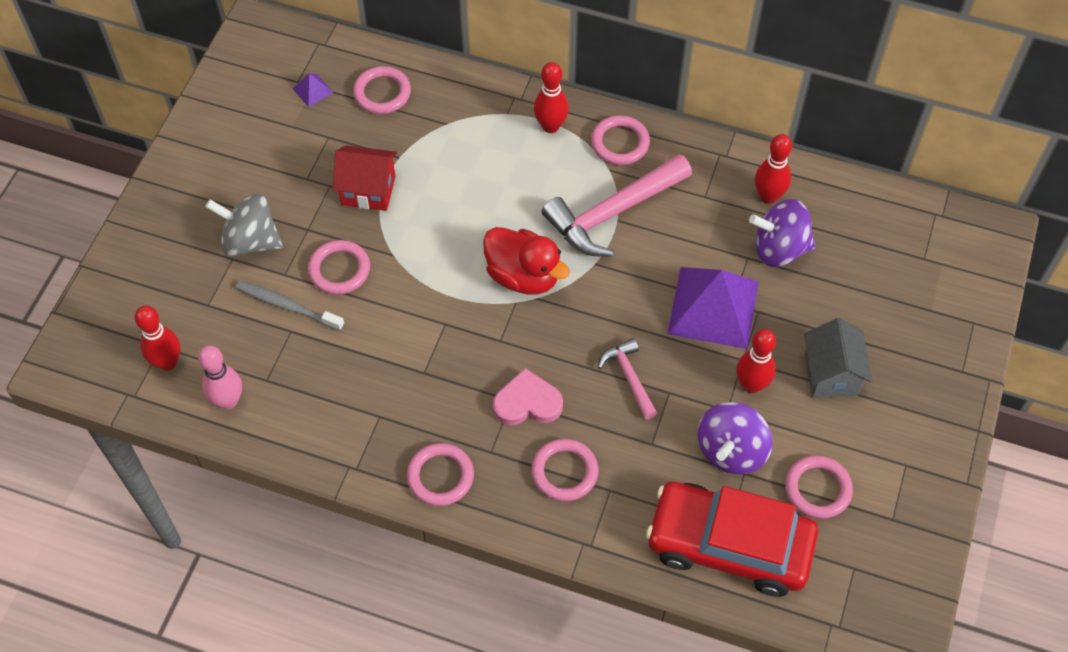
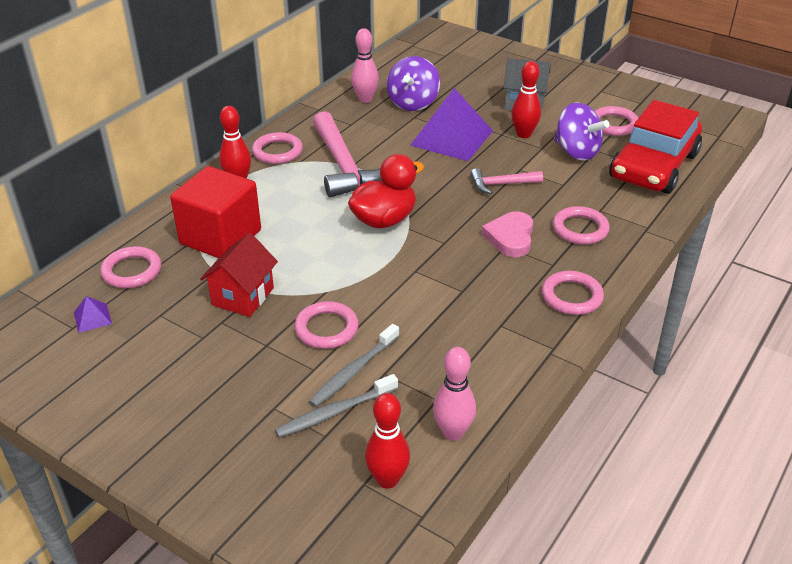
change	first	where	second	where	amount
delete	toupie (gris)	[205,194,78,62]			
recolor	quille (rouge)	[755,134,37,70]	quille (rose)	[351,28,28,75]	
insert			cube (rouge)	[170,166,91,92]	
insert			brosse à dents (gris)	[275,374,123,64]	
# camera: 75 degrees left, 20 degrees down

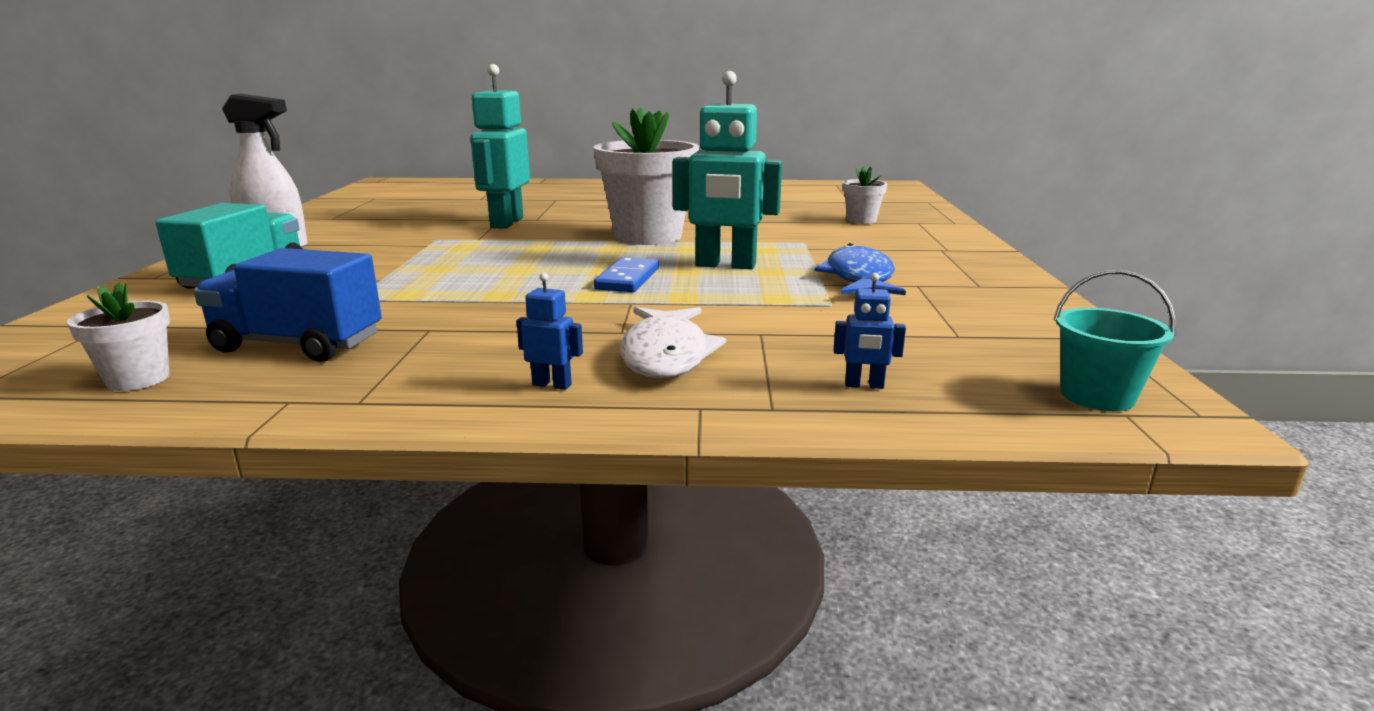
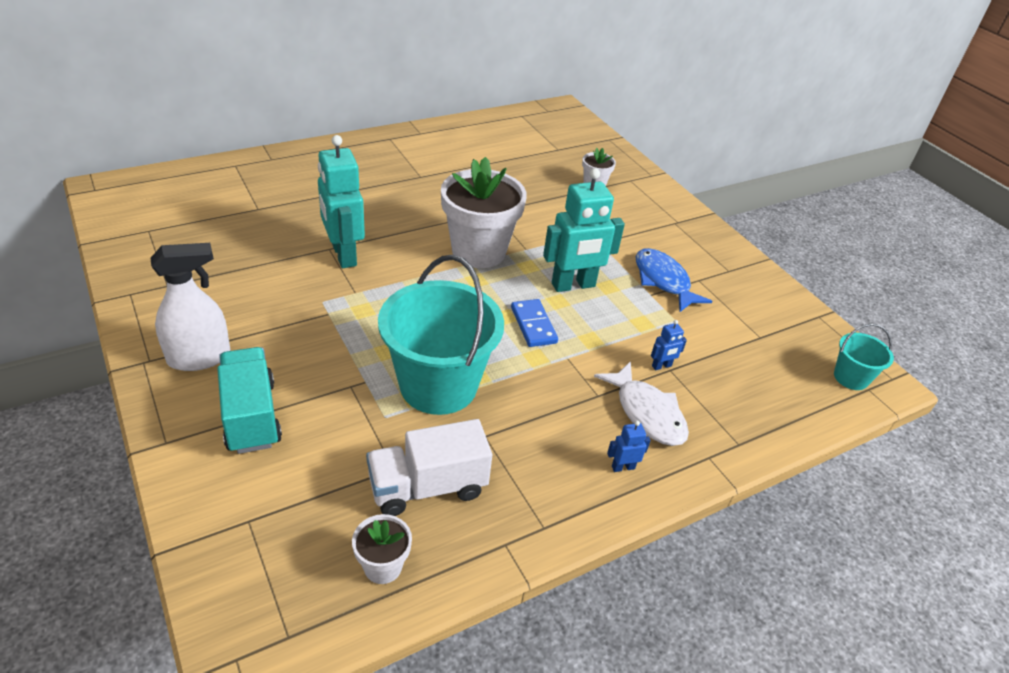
change	first	where	second	where	amount
recolor	camion (bleu)	[194,248,188,114]	camion (blanc)	[366,419,126,97]	
move	robot (bleu)	[834,273,72,116]		[651,320,36,50]	
insert			seau (turquoise)	[378,255,126,160]	
# camera: 35 degrees left, 20 degrees up

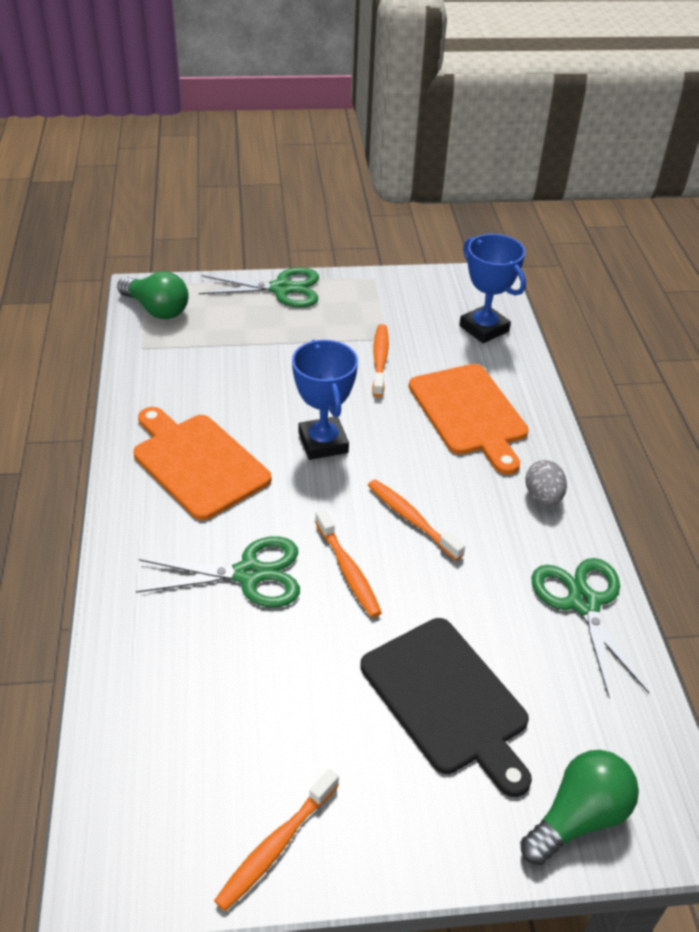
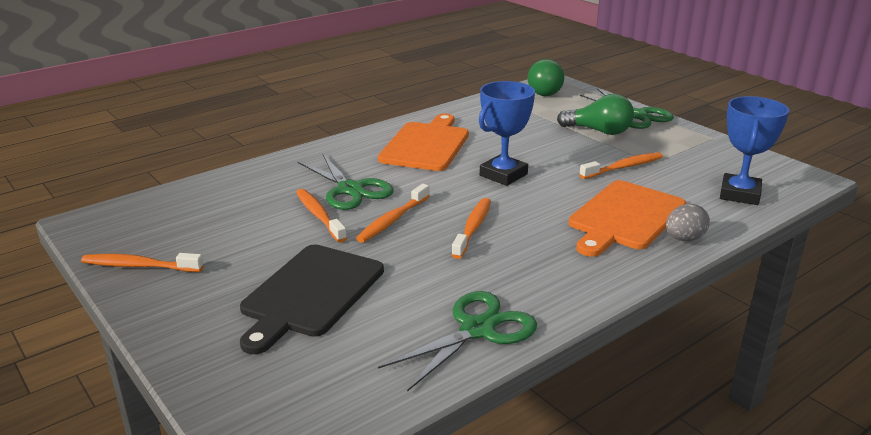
change	first	where	second	where	amount
move	ampoule (vert)	[520,750,119,115]		[557,94,77,41]	
move	œuf (gris)	[526,460,41,46]		[666,204,44,37]	
insert			brosse à dents (orange)	[296,189,51,54]	
# camera: 60 degrees right, 15 degrees down

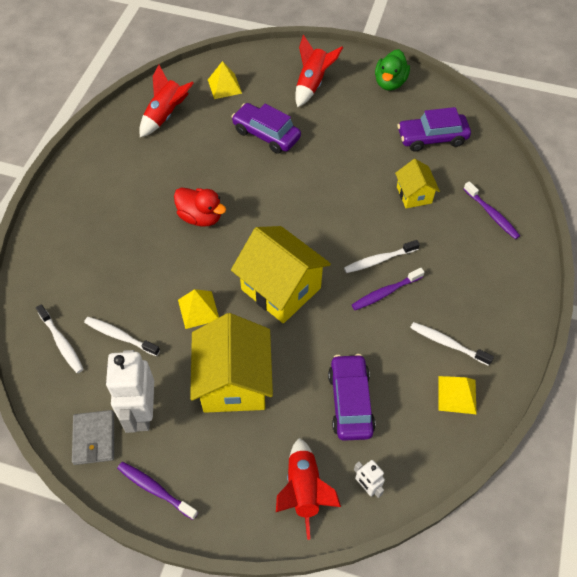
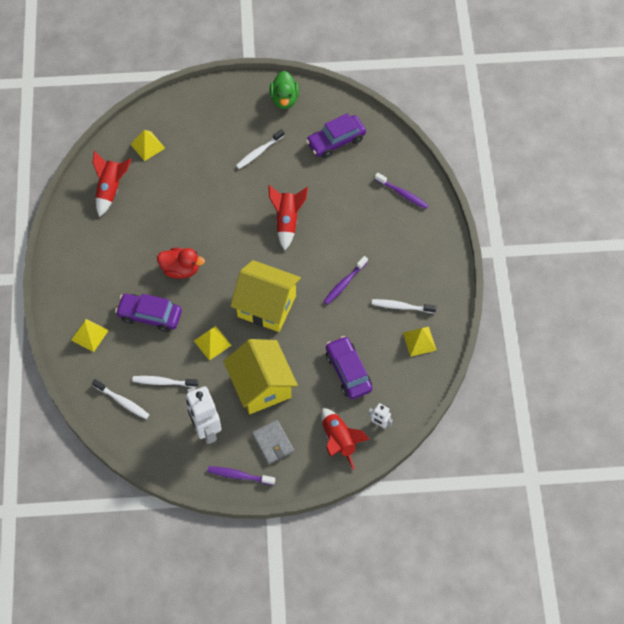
change	first	where	second	where	amount
move	portefeuille (gris)	[72,410,42,55]		[252,420,42,45]	
move	voiture (violet)	[231,103,70,51]		[115,294,67,38]	
move	fusée (rouge)	[295,35,48,72]		[268,185,40,65]	
move	brosse à dents (blanc)	[344,240,76,33]		[236,129,49,40]	
delete	maison (jaune)	[395,159,45,49]			
insert			pyramide (jaune)	[71,319,38,33]	
# camera: 20 degrees left, 5 degrees up

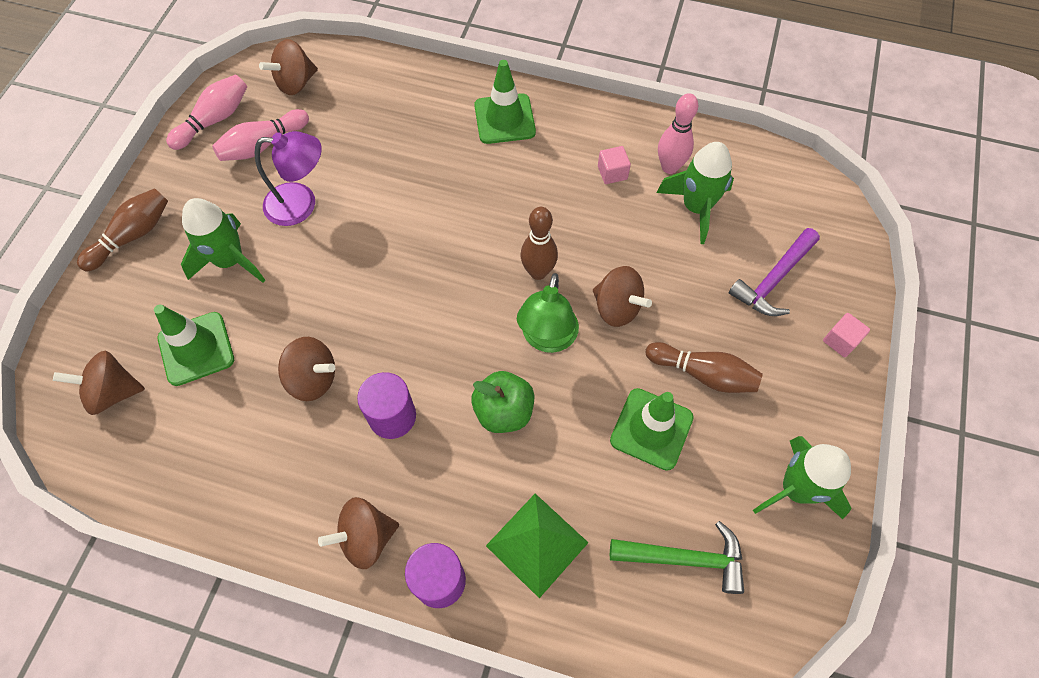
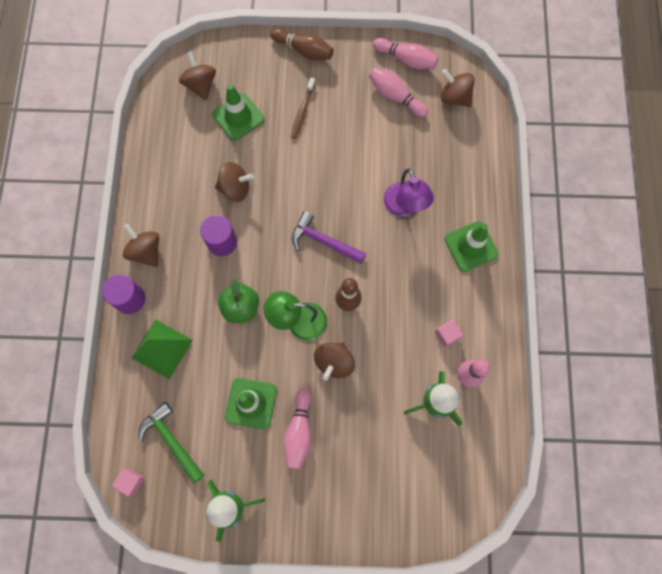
change	first	where	second	where	amount
replace	fusée (vert)	[181,198,84,85]	brosse à dents (marron)	[291,78,24,61]	
move	lampe (violet)	[255,131,67,95]		[384,168,50,49]	
rotate	toupie (marron)	[278,337,57,64]		[215,162,39,40]	90 degrees counterclockwise
rotate	marteau (vert)	[610,521,134,73]		[138,402,66,82]	150 degrees clockwise
recolor	quille (marron)	[646,342,117,51]	quille (rose)	[283,387,28,82]	
move	marteau (violet)	[729,228,91,88]		[292,211,74,53]	
move	cube (rose)	[823,313,47,44]		[112,468,32,29]	
# camera: 75 degrees right, 10 degrees up

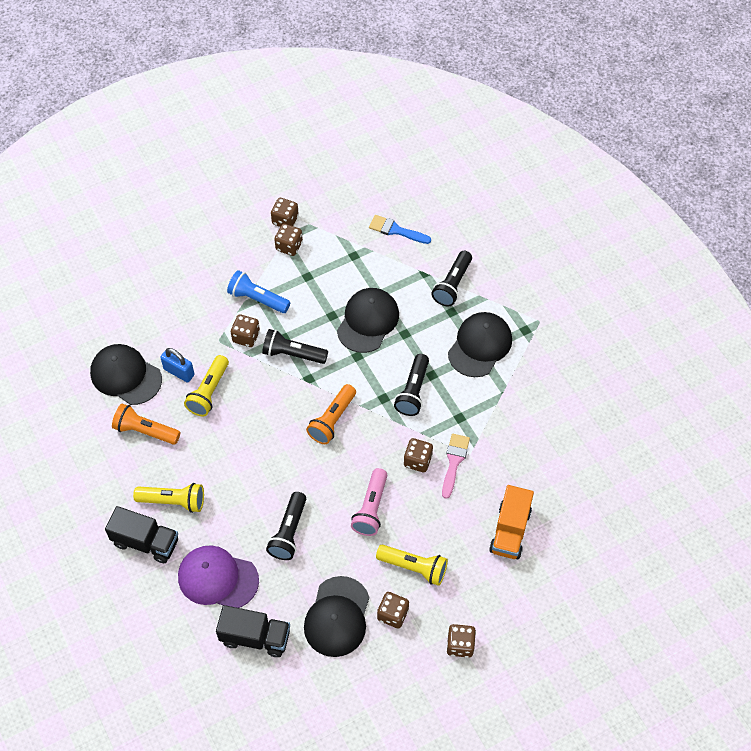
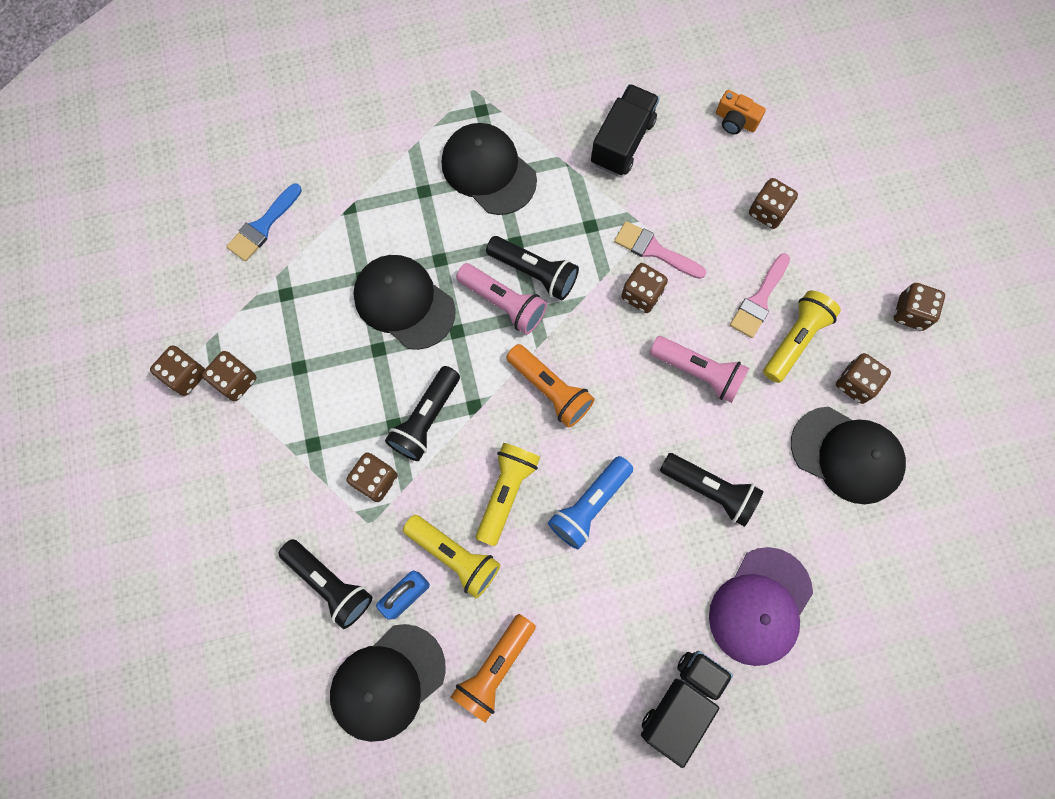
change	first	where	second	where	amount
move	lampe de poche (jaune)	[133,483,71,30]		[476,443,64,103]	
move	camion (noir)	[216,605,74,52]		[591,84,68,92]	
move	lampe de poche (bleu)	[227,270,63,43]		[548,456,85,93]	
move	lampe de poche (noir)	[432,251,40,55]		[279,539,93,90]	
replace	camion (orange)	[489,485,45,74]	dé (marron)	[749,178,49,51]	
insert			lampe de poche (rose)	[456,263,91,71]	
insert			appareil photo (orange)	[716,90,50,44]	
insert			pinceau (rose)	[730,253,60,85]	
# camera: 75 degrees left, 15 degrees up

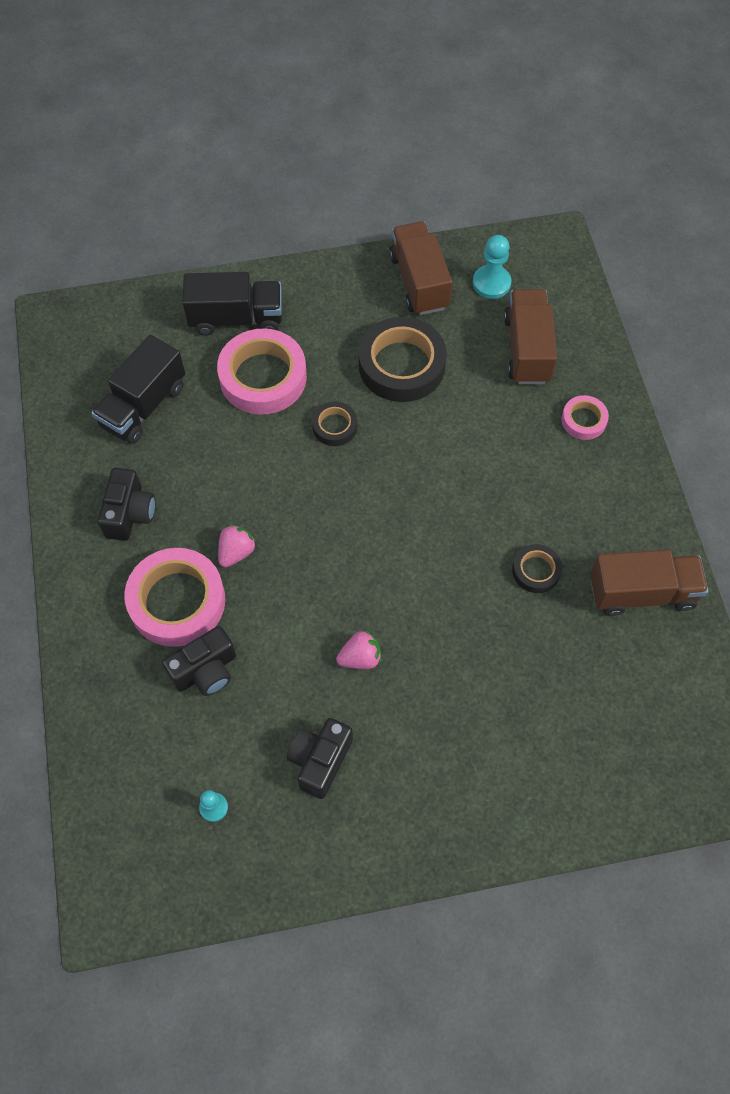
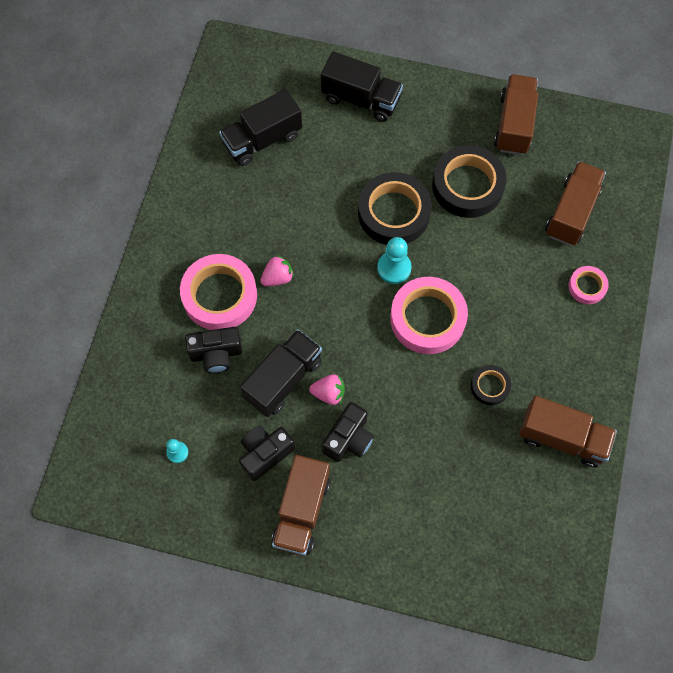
change	first	where	second	where	amount
move	appareil photo (noir)	[98,468,58,73]		[322,402,52,60]	
move	ruban adhésif (rose)	[217,329,90,86]		[390,277,78,77]	
resize	ruban adhésif (noir)	[312,402,45,44]		[358,172,74,73]	x1.98
move	pion (turquoise)	[473,235,38,64]		[377,237,35,47]	
insert			camion (noir)	[240,329,82,88]	
insert			camion (marron)	[271,455,59,101]	
# camera: 25 degrees right, 5 degrees up

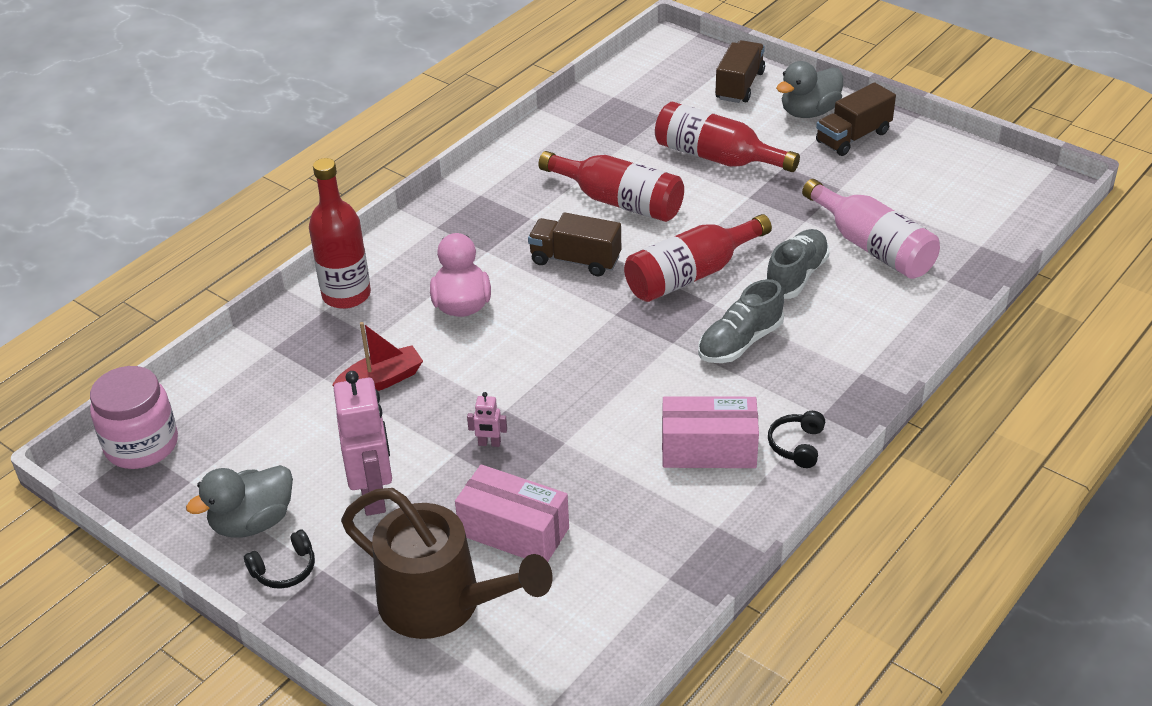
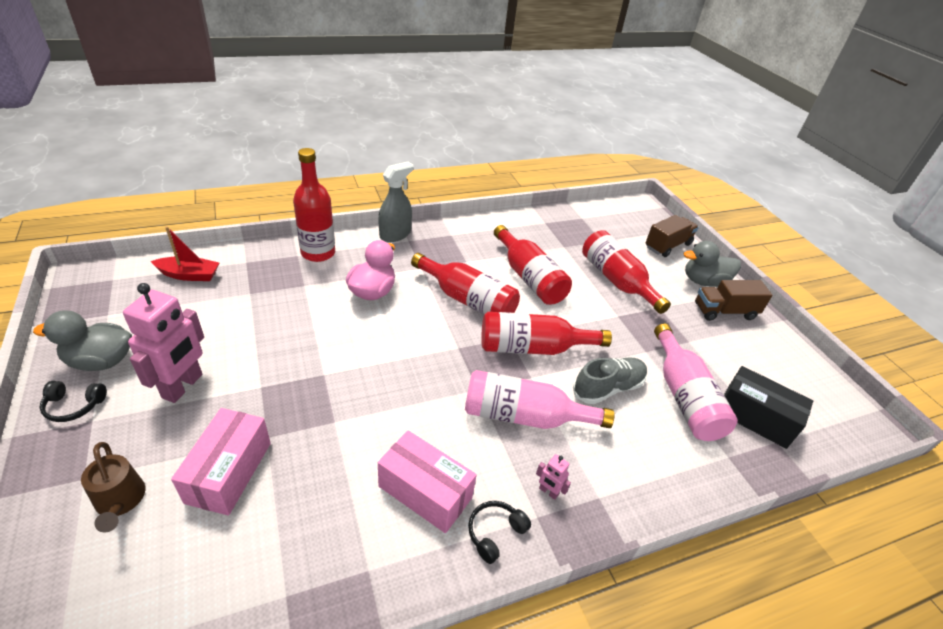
change	first	where	second	where	amount
delete	bocal (rose)	[90,366,88,103]			
move	bateau (rouge)	[332,322,91,69]		[151,226,68,55]	
resize	arrosoir (marron)	[341,488,212,151]		[81,442,64,90]	x0.52
rotate	boîte (rose)	[455,464,114,98]		[171,408,100,108]	45 degrees clockwise
move	robot (rose)	[467,392,40,55]		[536,454,35,46]	
replace	camion (marron)	[528,212,93,64]	bouteille (rouge)	[411,253,109,62]	
replace	chaussure (gris)	[698,279,86,84]	bouteille (rose)	[465,370,149,59]	
insert			vaporisateur (gris)	[378,162,36,80]	
insert			boîte (noir)	[724,366,89,83]	
# camera: 25 degrees right, 0 degrees up

